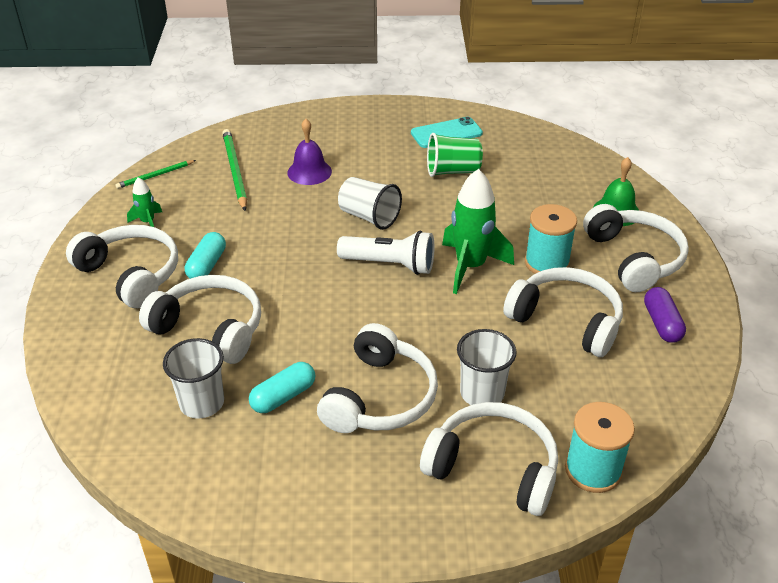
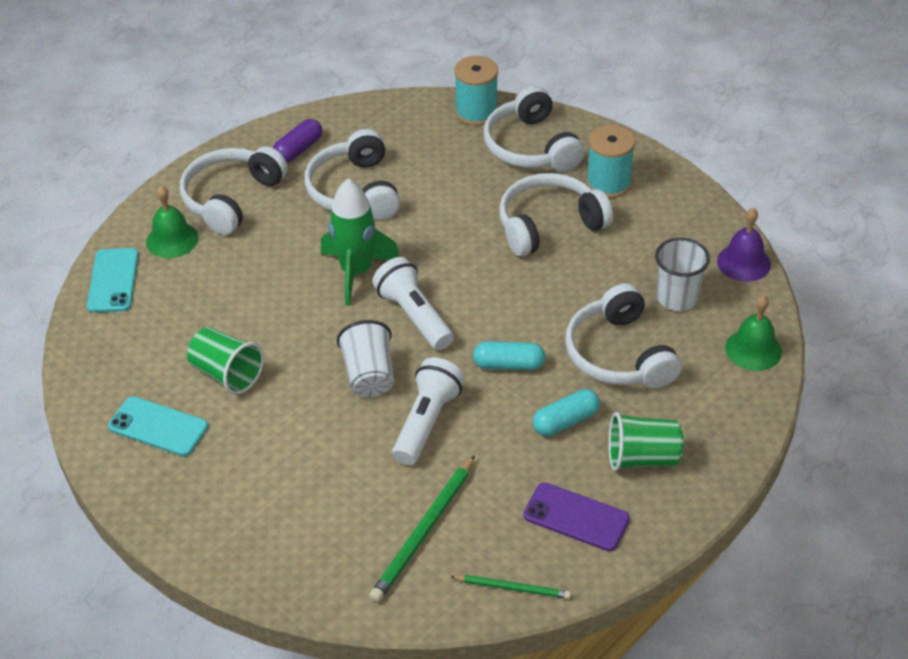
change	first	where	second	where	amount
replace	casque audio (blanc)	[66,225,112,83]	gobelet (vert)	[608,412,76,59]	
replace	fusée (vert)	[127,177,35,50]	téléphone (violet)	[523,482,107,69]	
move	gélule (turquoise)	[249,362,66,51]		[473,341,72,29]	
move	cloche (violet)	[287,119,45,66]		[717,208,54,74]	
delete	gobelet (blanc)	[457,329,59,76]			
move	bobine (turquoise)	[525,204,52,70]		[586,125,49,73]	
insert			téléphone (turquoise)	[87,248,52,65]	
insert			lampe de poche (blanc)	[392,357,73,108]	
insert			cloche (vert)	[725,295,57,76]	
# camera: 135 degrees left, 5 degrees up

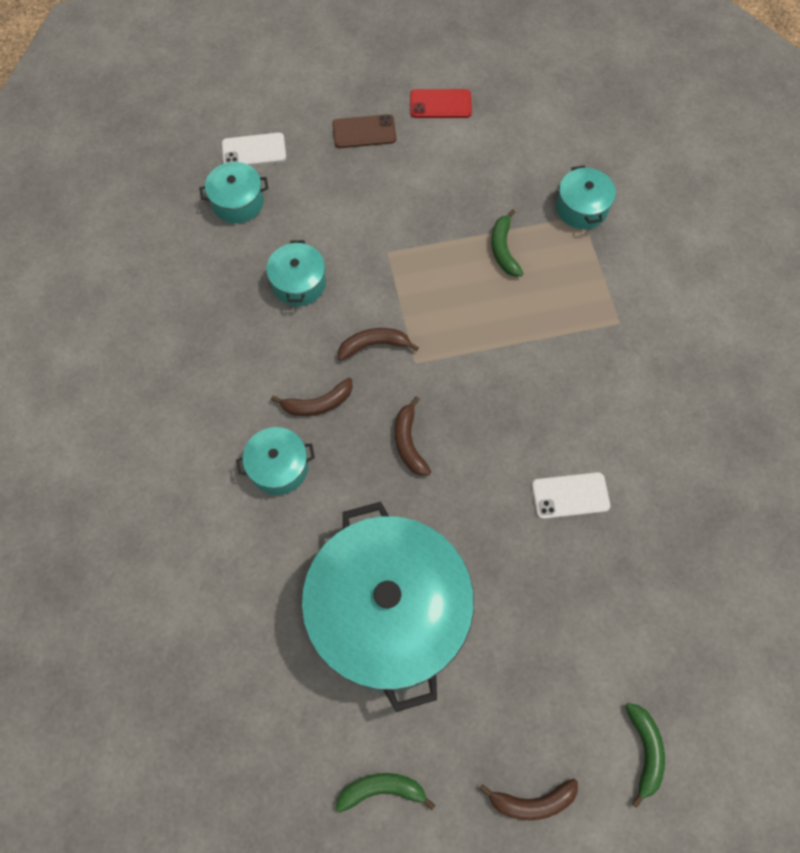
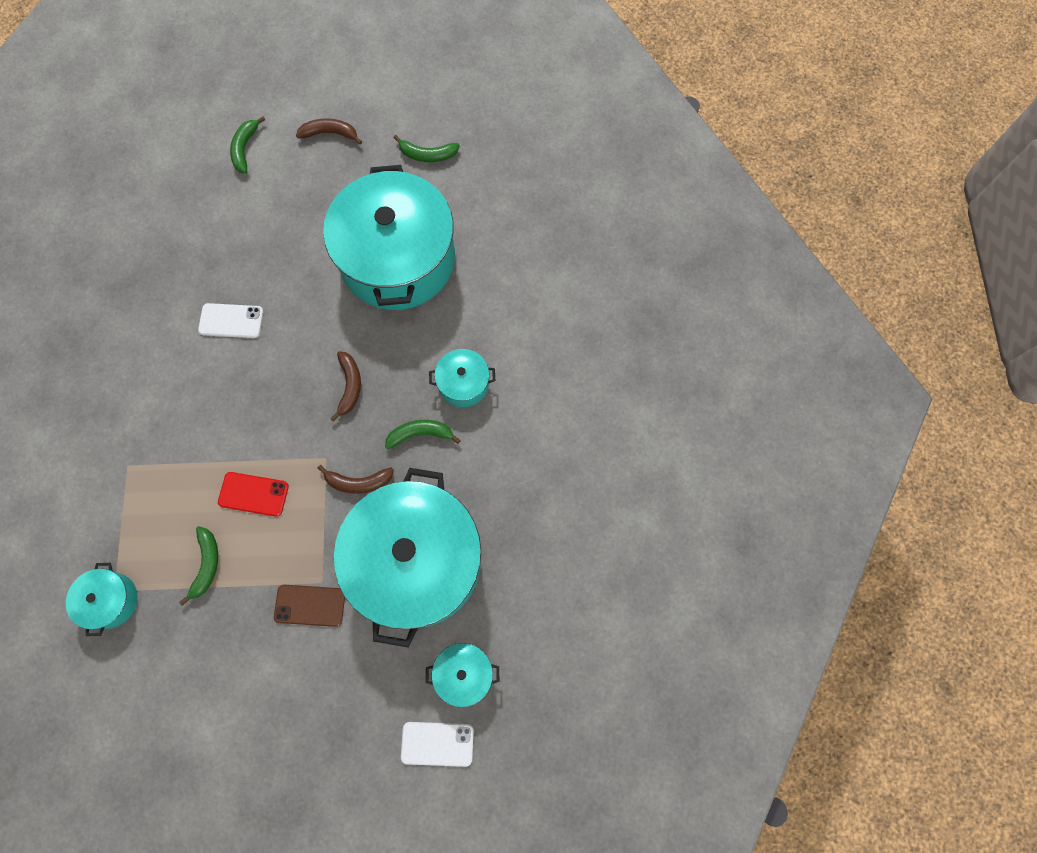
change	first	where	second	where	amount
resize	marmite (turquoise)	[266,240,60,66]		[334,468,147,179]	x2.38
recolor	banane (marron)	[271,378,82,38]	banane (vert)	[385,420,76,29]	
move	téléphone (marron)	[332,114,64,34]		[274,585,71,42]	
move	téléphone (rouge)	[410,89,62,29]		[218,472,71,45]	
# camera: 170 degrees left, 5 degrees up

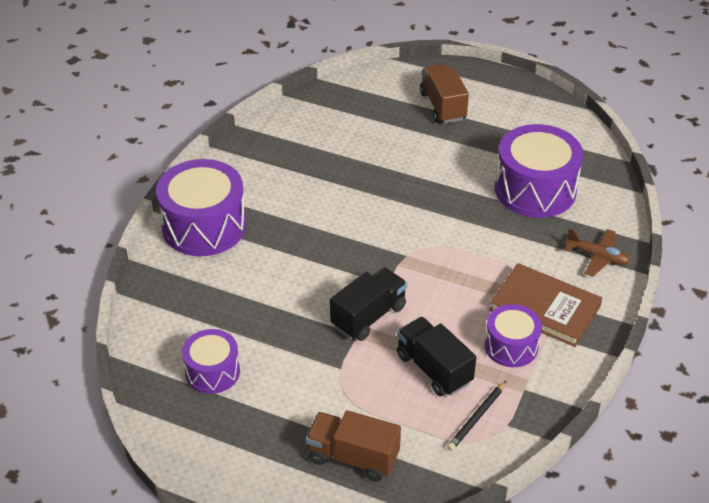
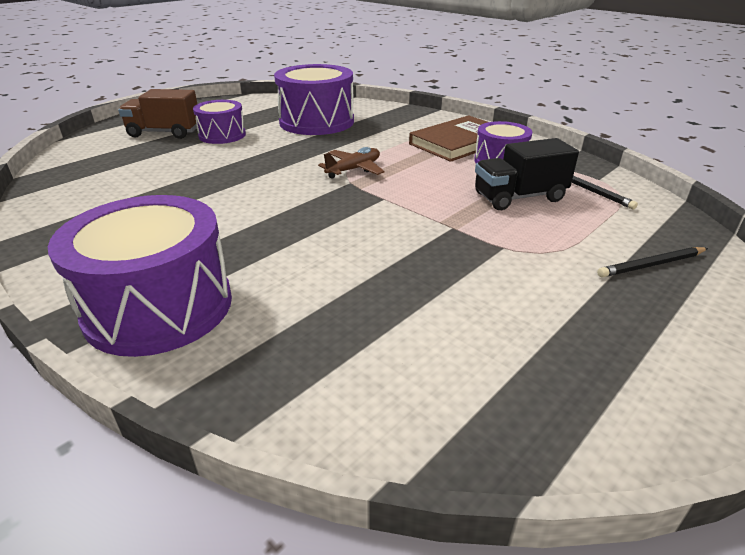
change	first	where	second	where	amount
move	tambour (violet)	[182,329,58,65]		[193,100,53,44]	
replace	camion (marron)	[306,410,95,72]	crayon (noir)	[597,247,111,31]	
delete	camion (noir)	[330,267,77,74]			
move	avion (marron)	[565,229,66,48]		[318,147,66,32]	
# camera: 70 degrees left, 10 degrees down

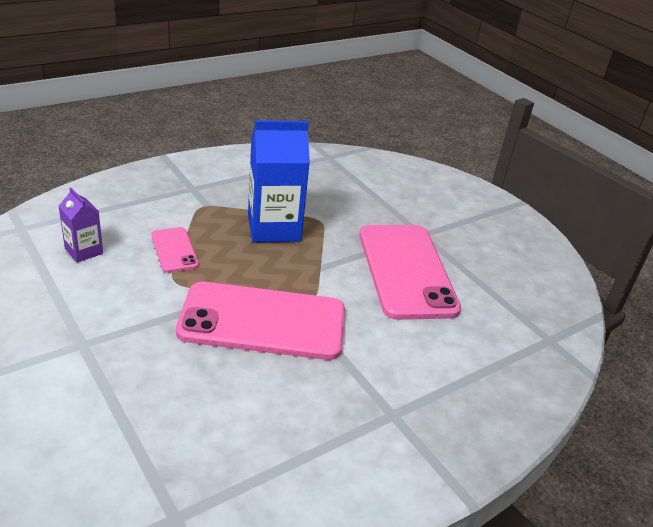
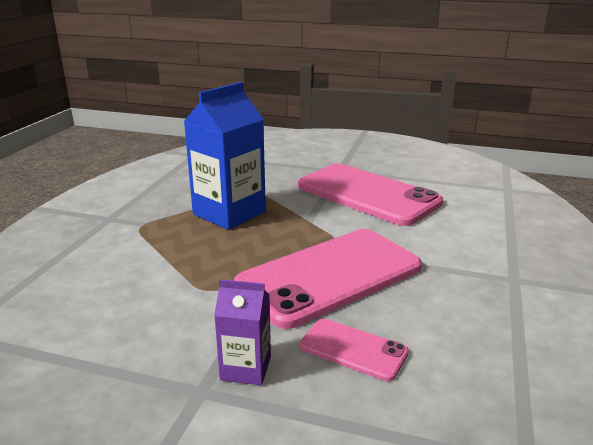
change	first	where	second	where	amount
move	brique de lait (violet)	[59,187,44,76]		[214,279,57,106]	
move	téléphone (rose)	[151,227,48,46]		[299,319,110,62]	
# camera: 35 degrees left, 10 degrees down

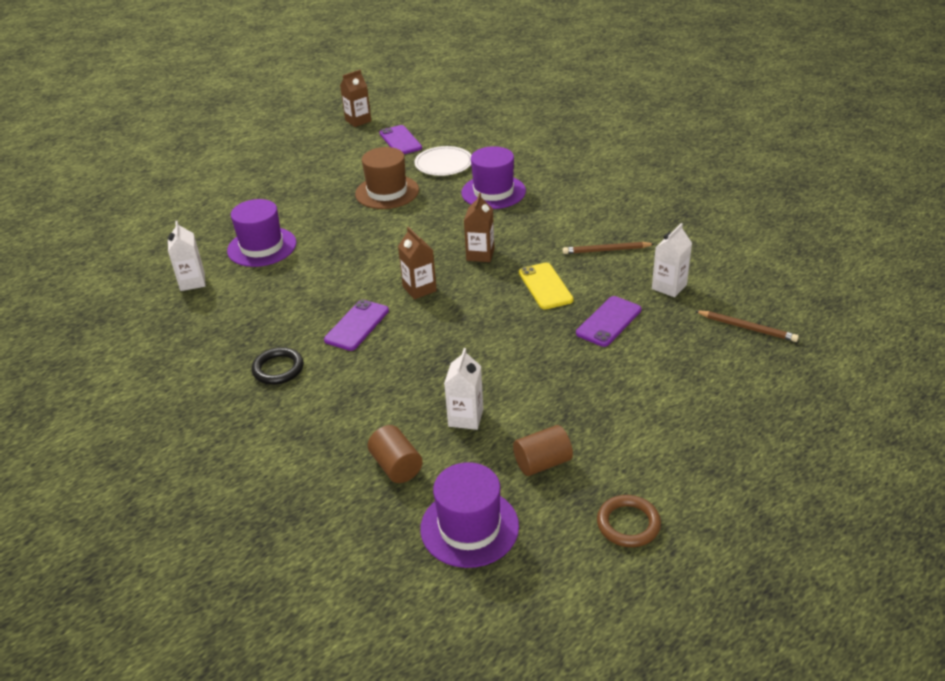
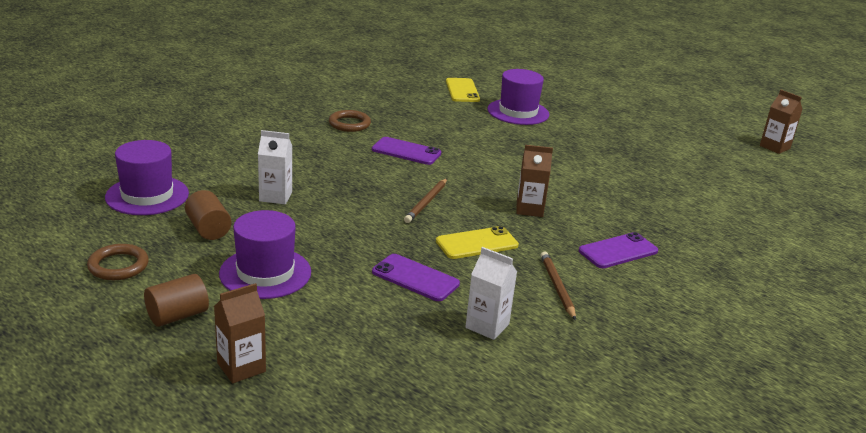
change	first	where	second	where	amount
replace	brique de lait (blanc)	[168,221,38,70]	téléphone (jaune)	[446,78,34,24]	
recolor	anneau (noir)	[252,347,52,38]	anneau (marron)	[329,110,42,22]	
delete	chapeau (marron)	[355,147,64,62]			
move	cylindre (marron)	[368,425,55,58]		[144,274,65,53]	
move	téléphone (violet)	[379,125,43,29]		[579,232,79,36]	
move	brique de lait (marron)	[398,227,39,72]		[214,283,52,100]	
delete	assiette (blanc)	[414,146,57,30]			
move	chapeau (violet)	[461,146,65,63]		[219,210,92,89]	
move	crayon (marron)	[695,311,104,31]		[404,179,43,44]	
# camera: 80 degrees right, 10 degrees down

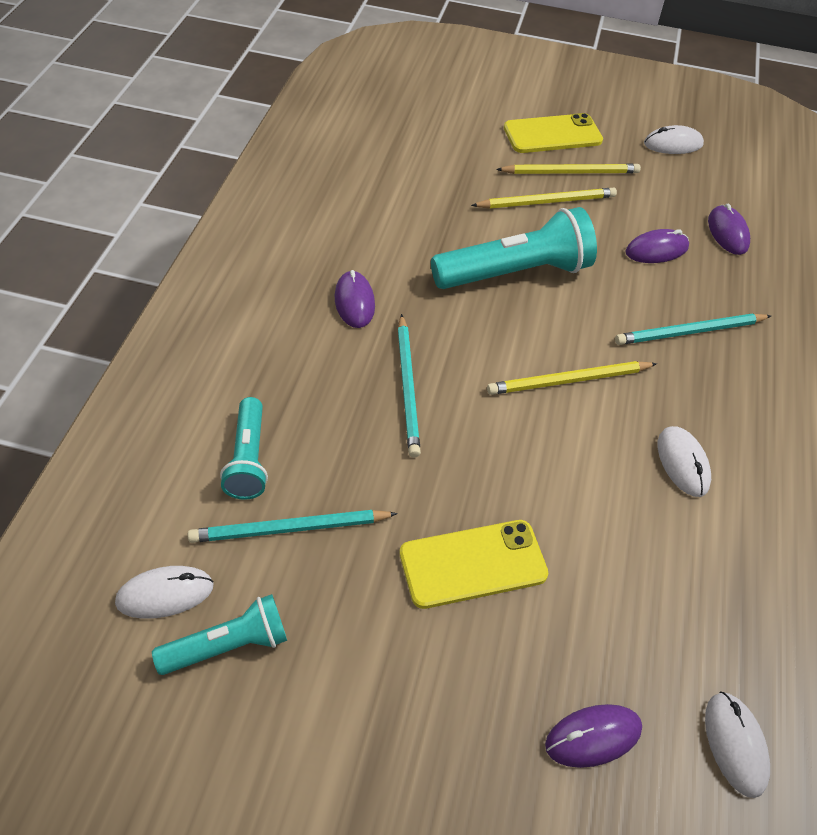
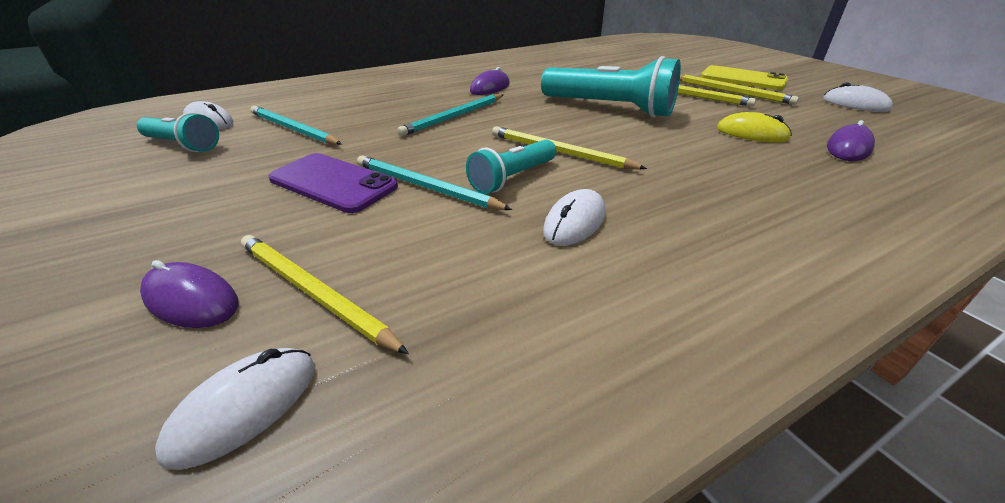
change	first	where	second	where	amount
move	lampe de poche (turquoise)	[220,397,48,103]		[466,140,90,54]	
recolor	téléphone (jaune)	[400,520,148,89]	téléphone (violet)	[269,153,129,60]	
move	crayon (turquoise)	[615,314,156,31]		[357,155,155,55]	
recolor	souris (violet)	[625,229,64,34]	souris (jaune)	[717,112,75,31]	
insert			crayon (jaune)	[241,235,168,119]	
# camera: 50 degrees right, 15 degrees down

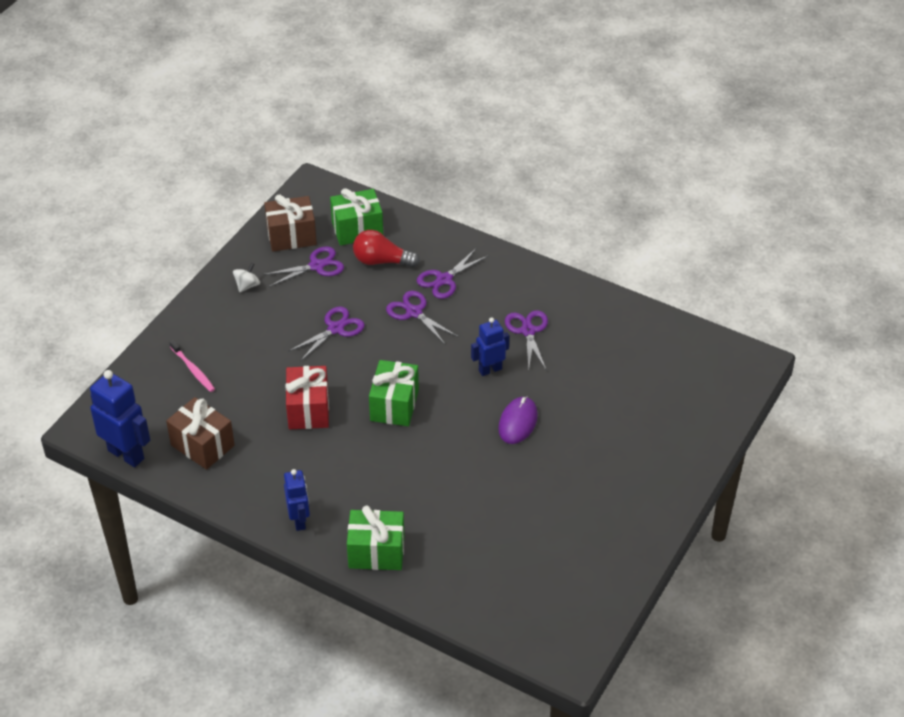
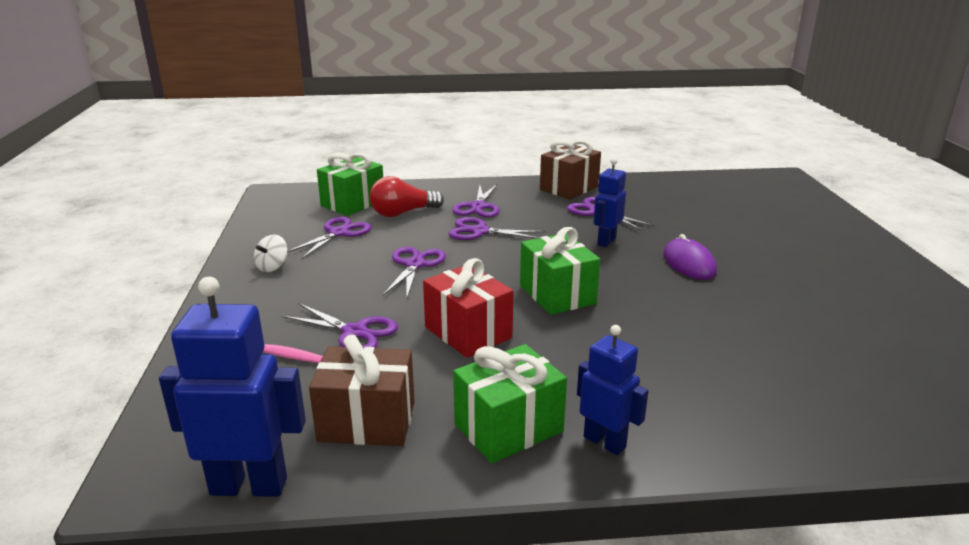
change	first	where	second	where	amount
rotate	toupie (blanc)	[233,263,27,29]		[254,235,34,37]	150 degrees counterclockwise
move	cadeau (marron)	[264,195,53,57]		[540,139,61,60]	
move	cadeau (vert)	[347,506,57,64]		[453,344,114,119]	
insert			ciseaux (violet)	[282,303,116,45]	
# camera: 35 degrees left, 20 degrees down

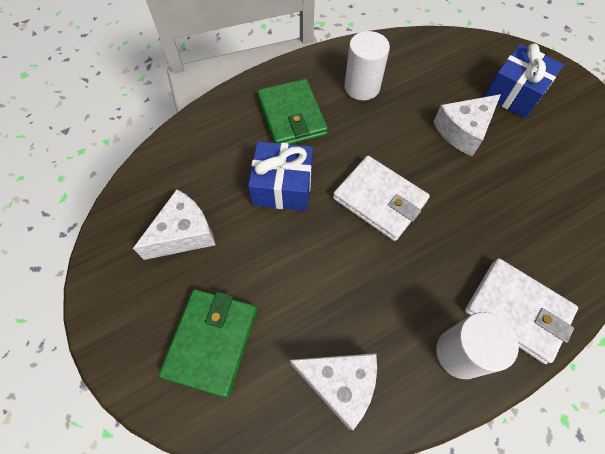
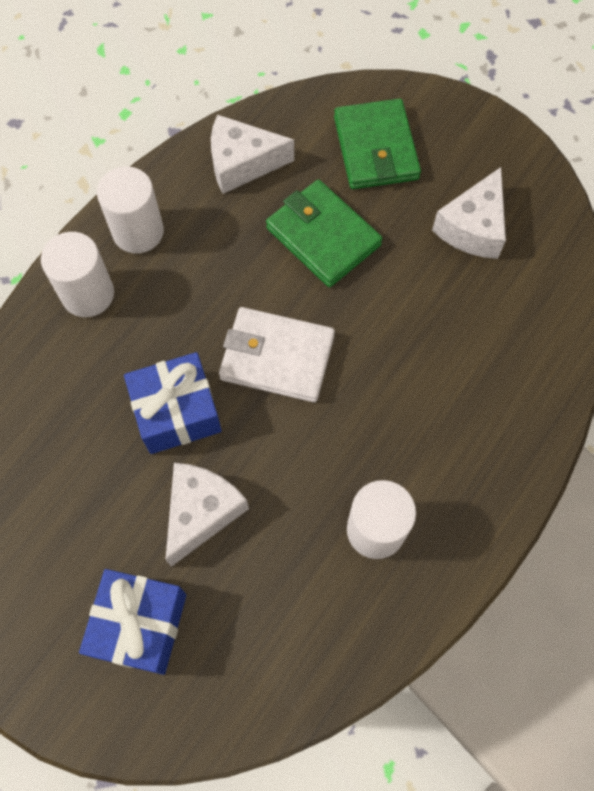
change	first	where	second	where	amount
move	cadeau (bleu)	[248,141,65,70]		[124,352,98,102]	
move	portefeuille (vert)	[257,79,71,65]		[266,180,116,107]	
replace	portefeuille (blanc)	[465,258,113,106]	cylindre (blanc)	[41,232,73,85]	
# camera: 155 degrees right, 5 degrees up

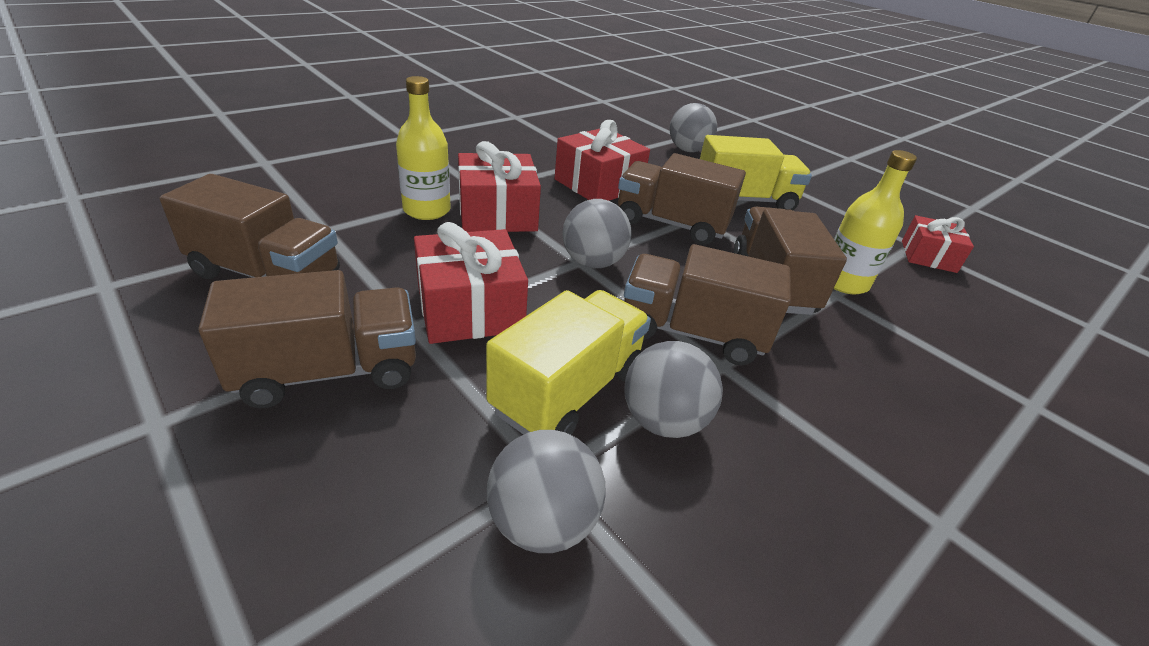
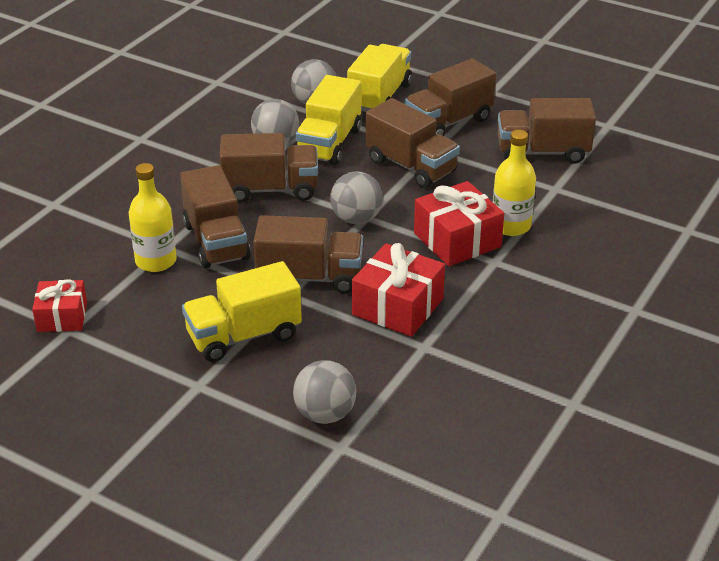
change	first	where	second	where	amount
replace	cadeau (rouge)	[414,222,114,122]	camion (marron)	[366,98,94,90]	
insert			camion (jaune)	[347,44,65,68]	
# camera: 165 degrees right, 0 degrees up

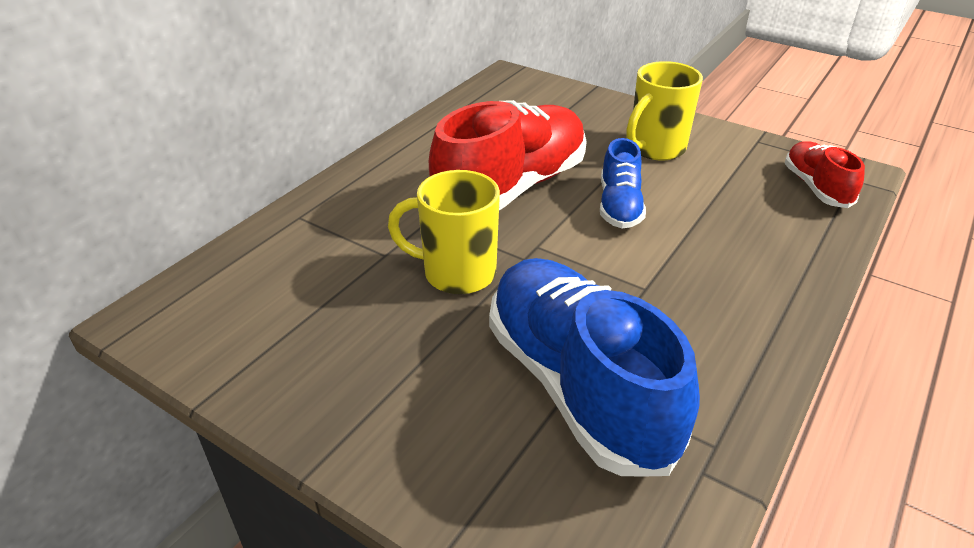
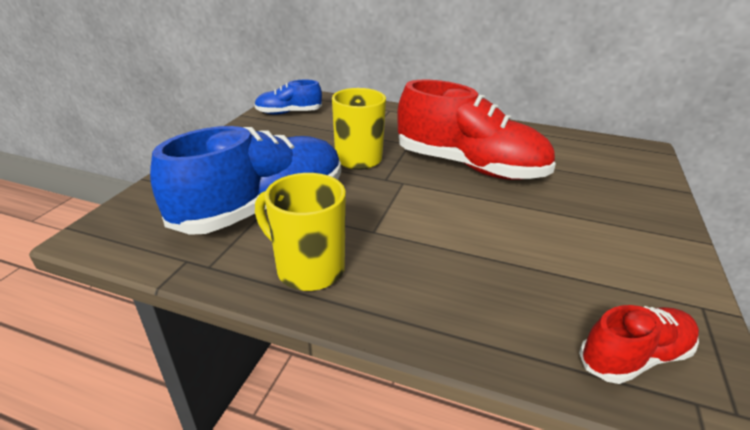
change	first	where	second	where	amount
move	chaussure (bleu)	[600,138,46,90]		[254,80,68,35]	
move	tasse (jaune)	[627,61,76,99]		[255,173,91,118]	
# camera: 75 degrees right, 5 degrees down

